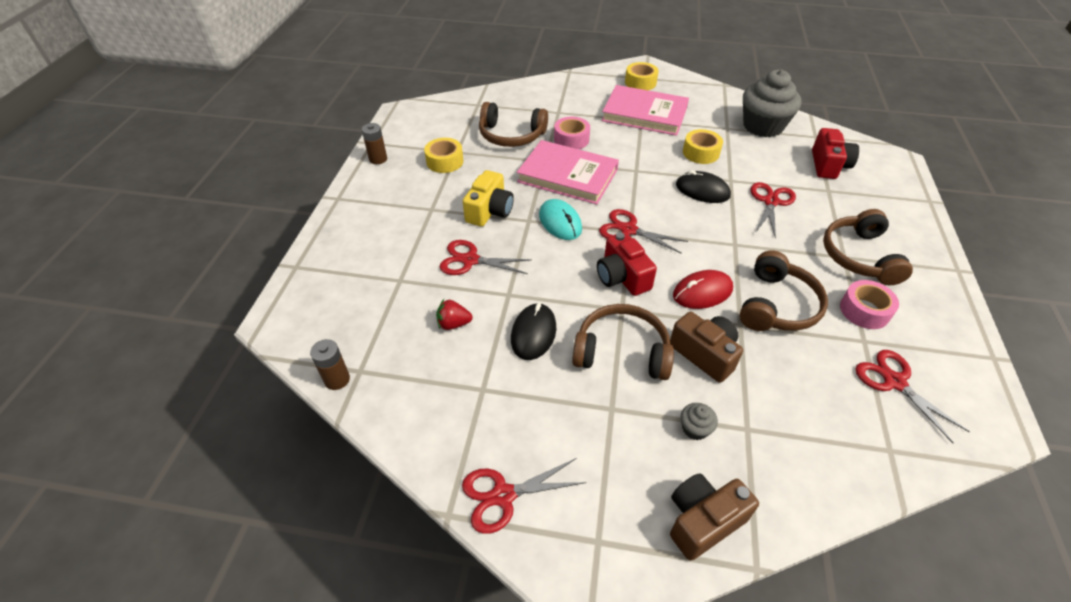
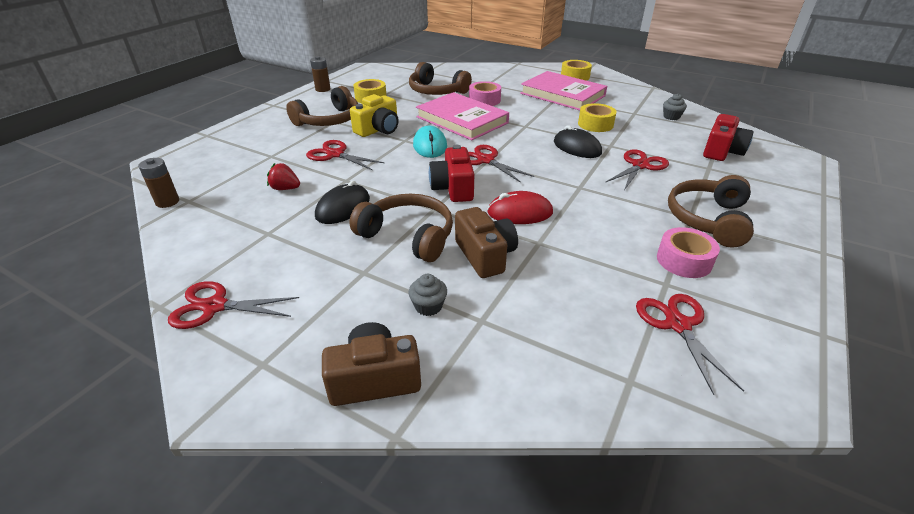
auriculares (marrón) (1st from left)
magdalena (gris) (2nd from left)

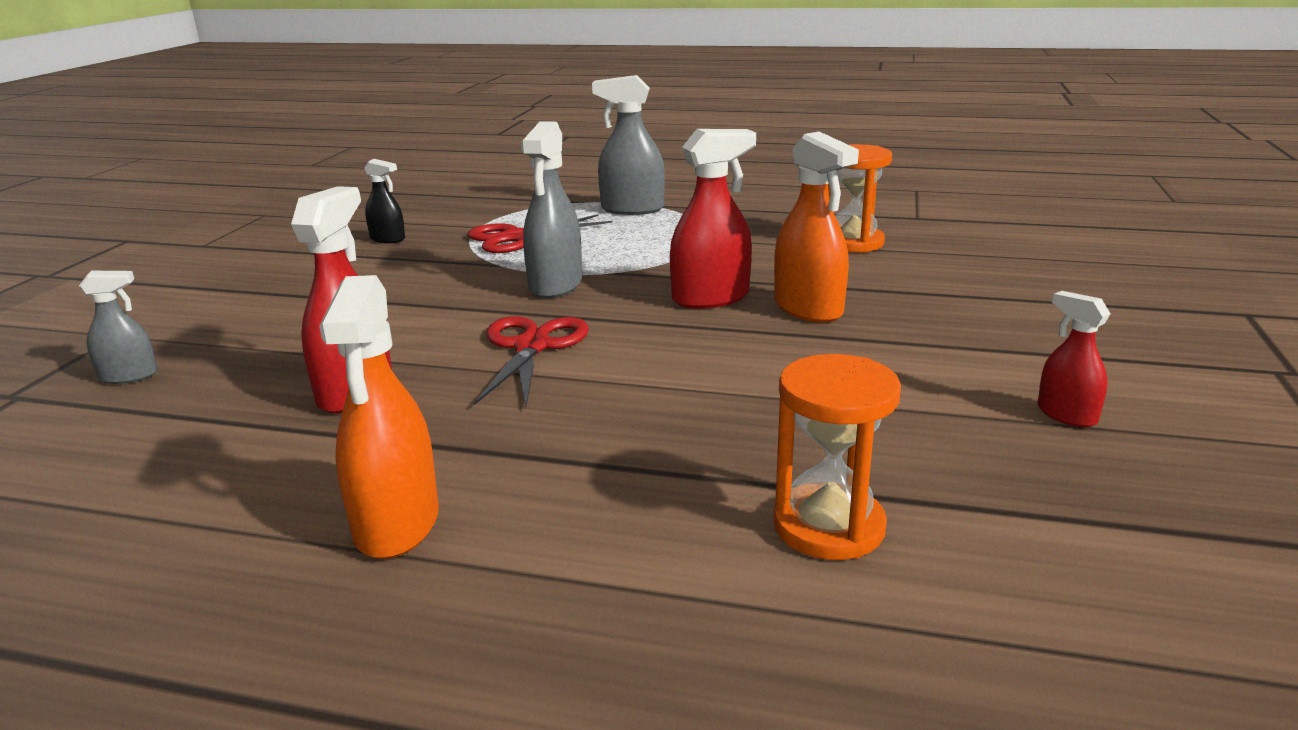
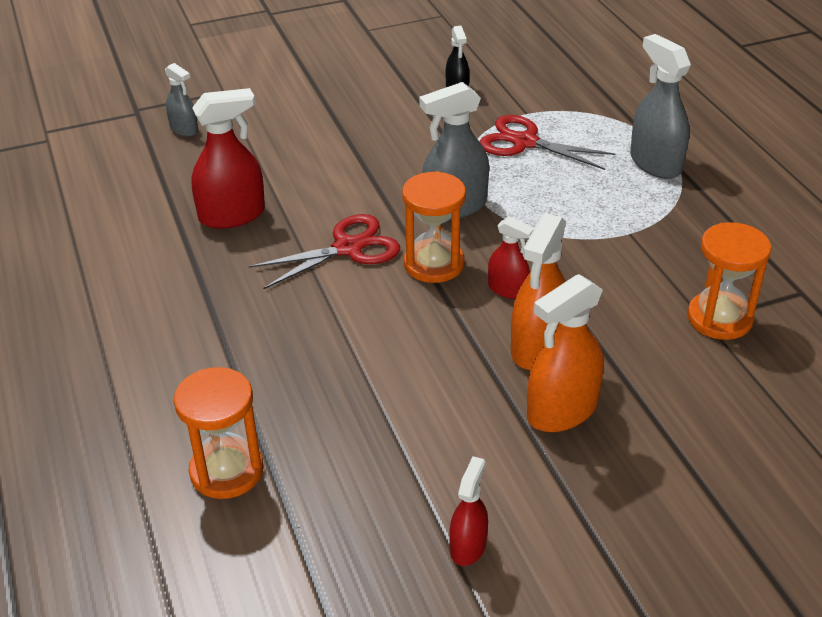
reloj de arena (naranja) (2nd from left)
pulverizador (naranja) (2nd from left)
pulverizador (rojo) (3rd from left)

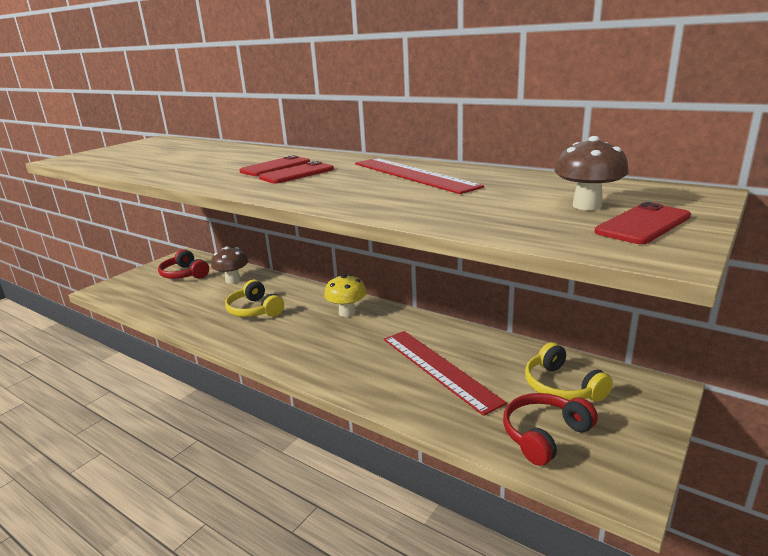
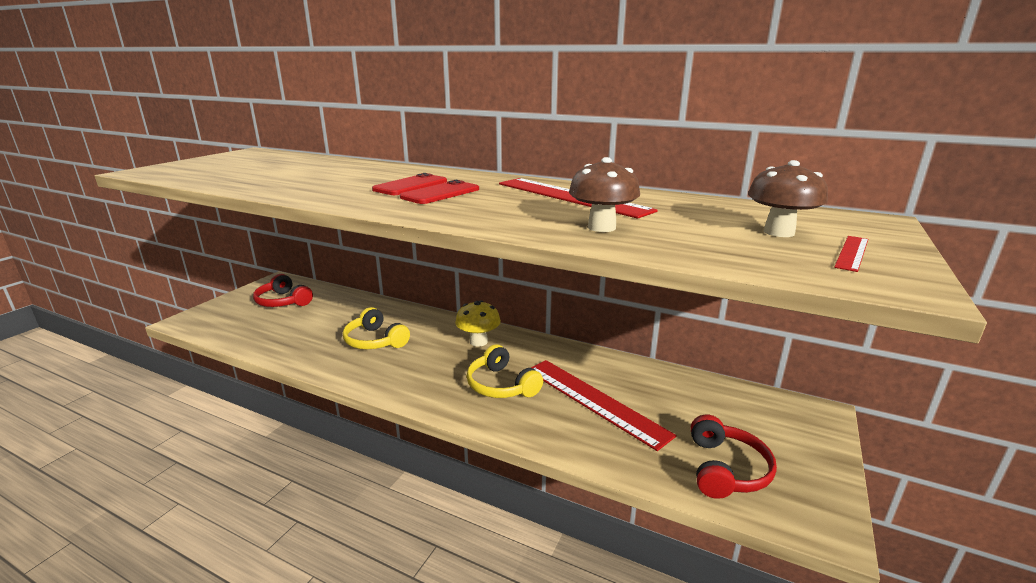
seta (marrón) (1st from left)
auriculares (amarillo) (2nd from left)
regla (rojo) (3rd from left)
auriculares (rojo) (2nd from left)

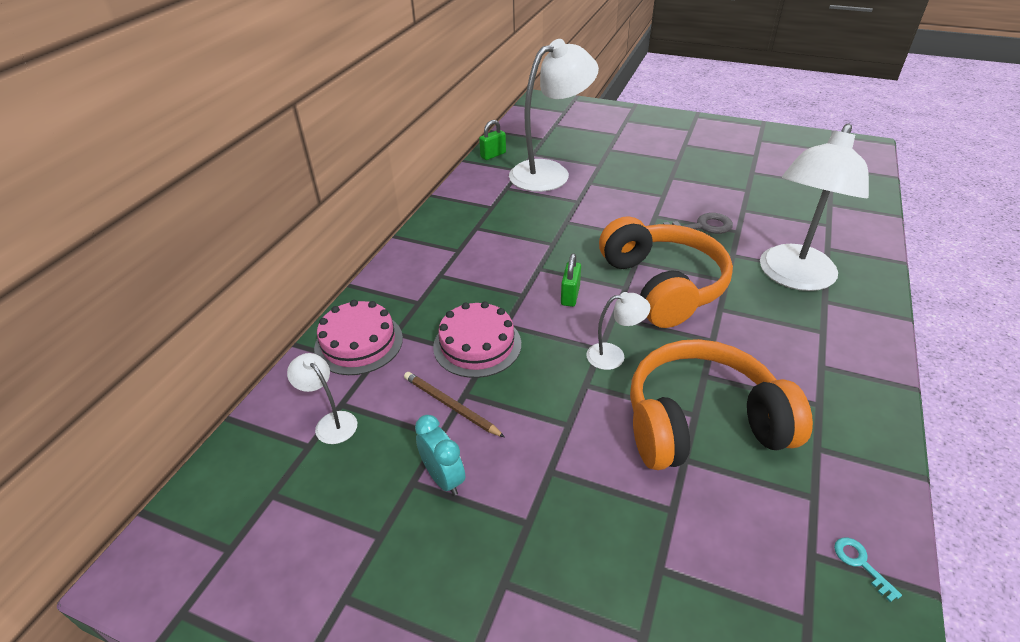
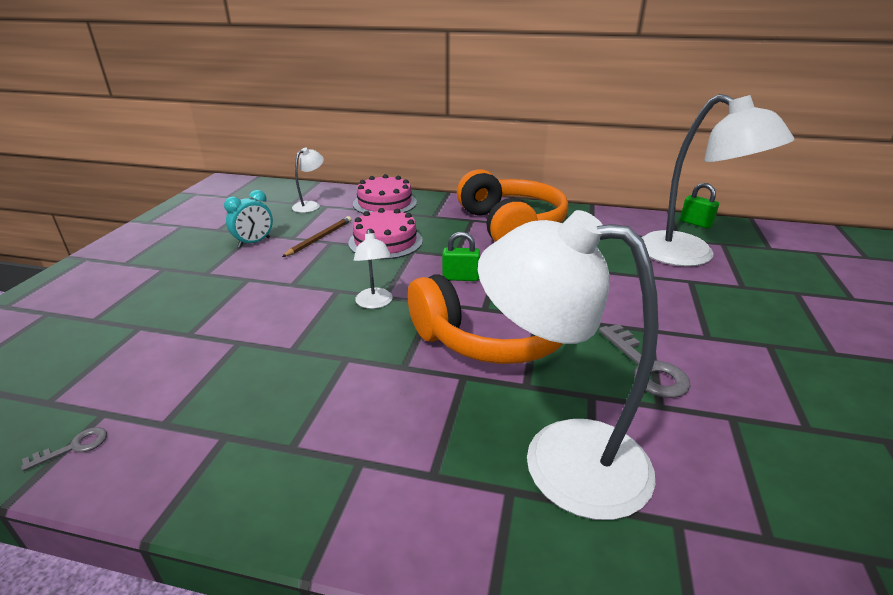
auriculares (naranja) (2nd from left)
llave (gris) (1st from left)

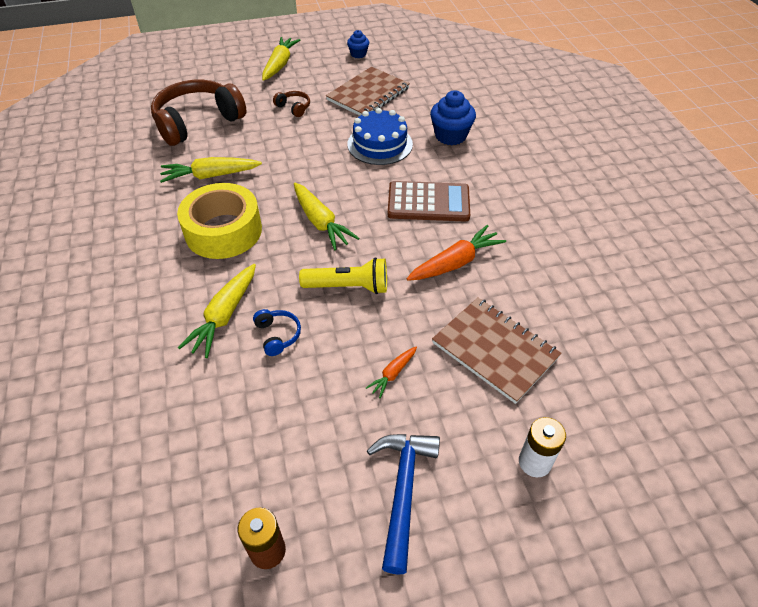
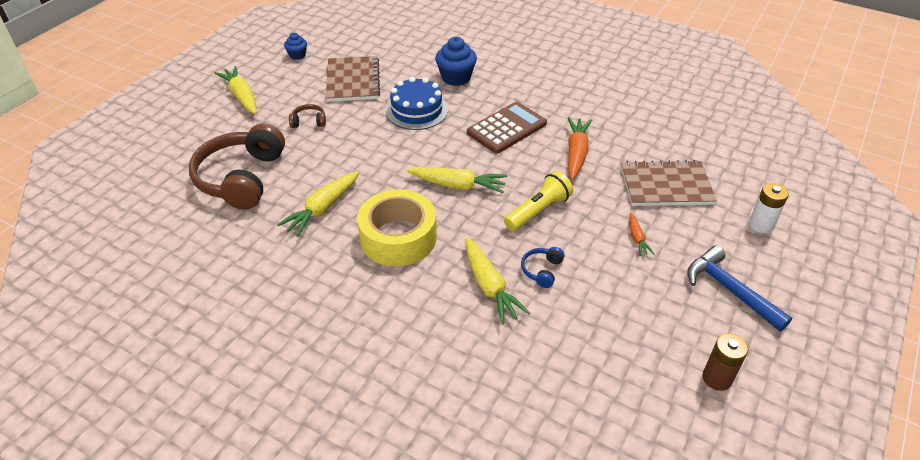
auriculares (azul)

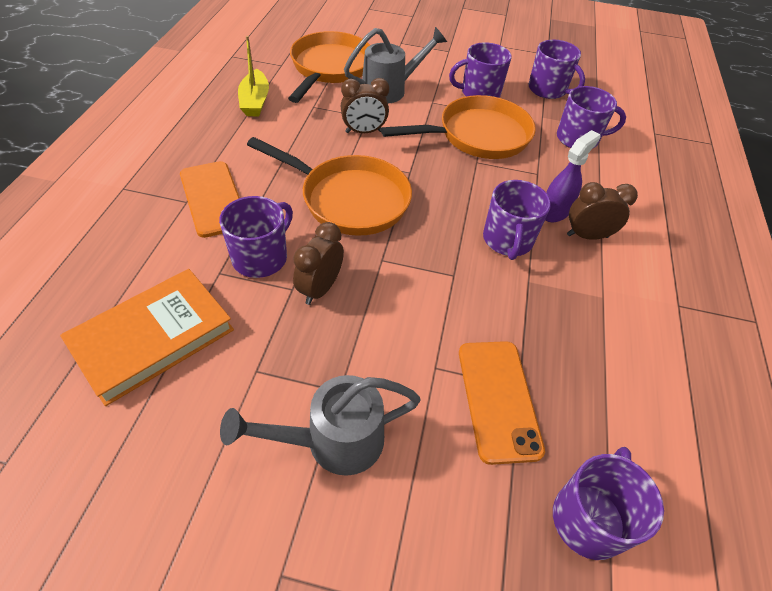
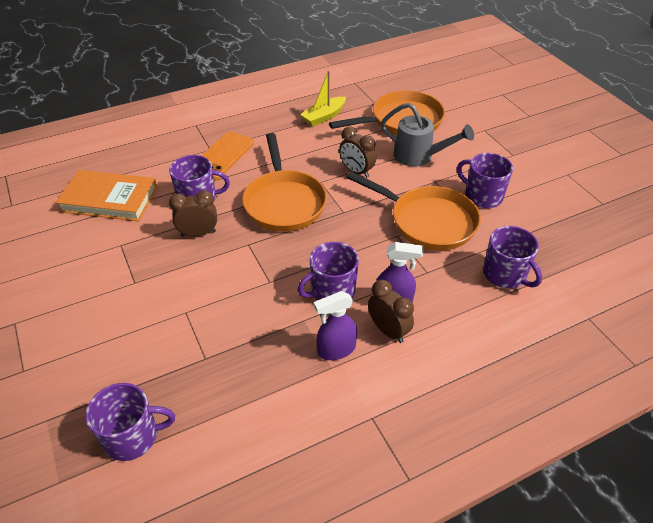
regadera (gris) (1st from left in the first image)
móvil (naranja) (2nd from left in the first image)
taza (morado) (4th from left in the first image)
pulverizador (morado) (1st from left)

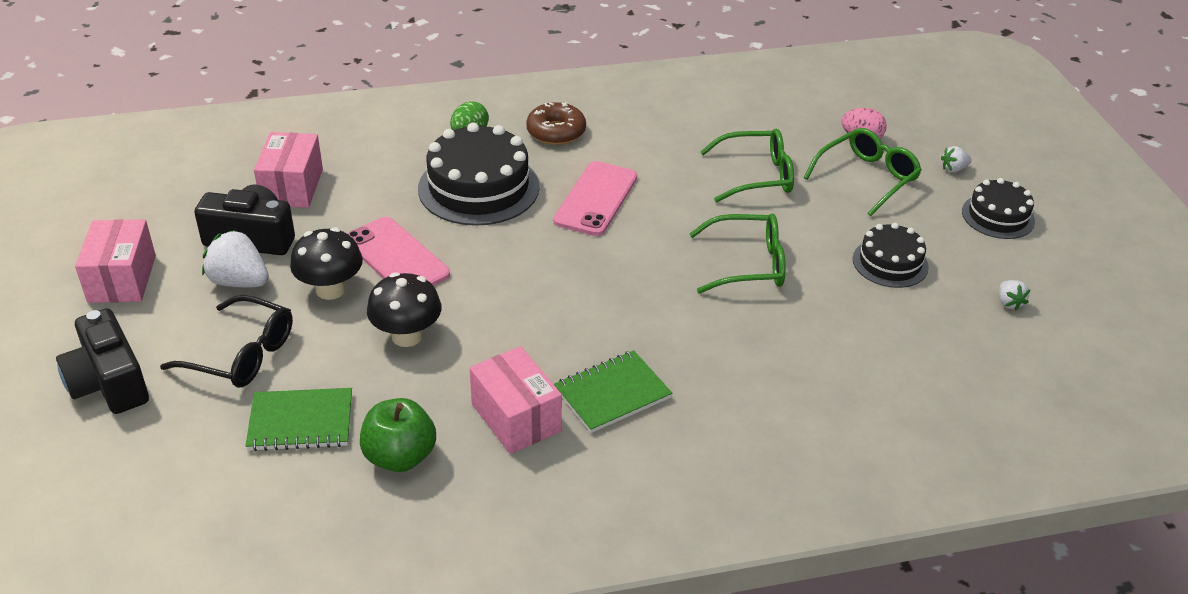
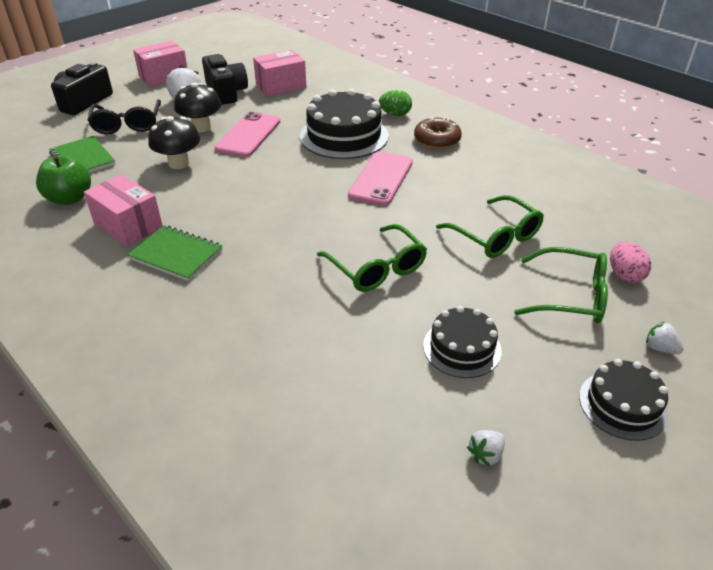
caja (rosa) (1st from left)
móvil (rosa) (2nd from left)

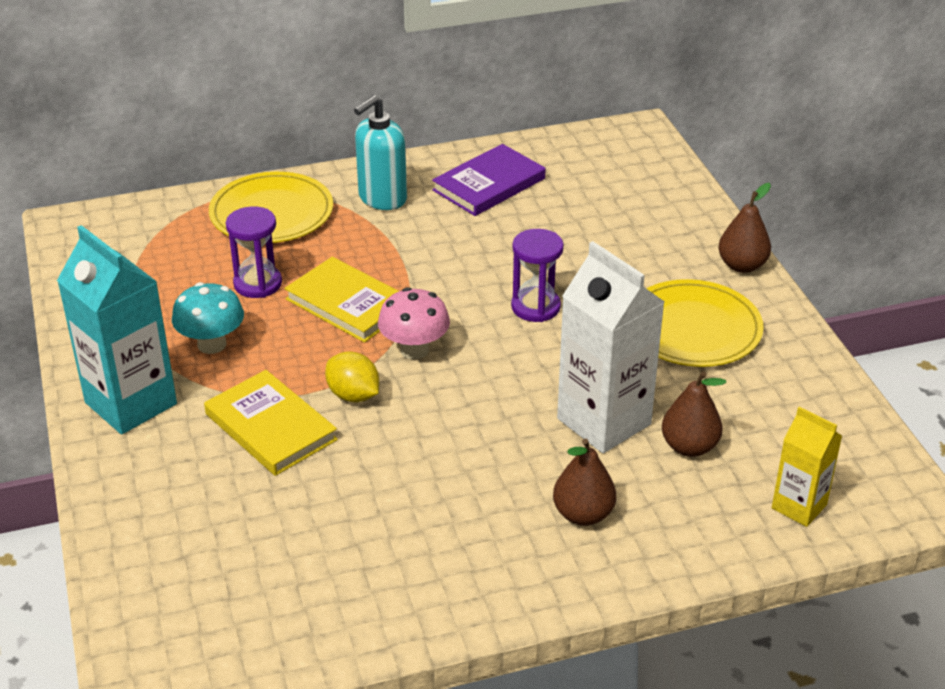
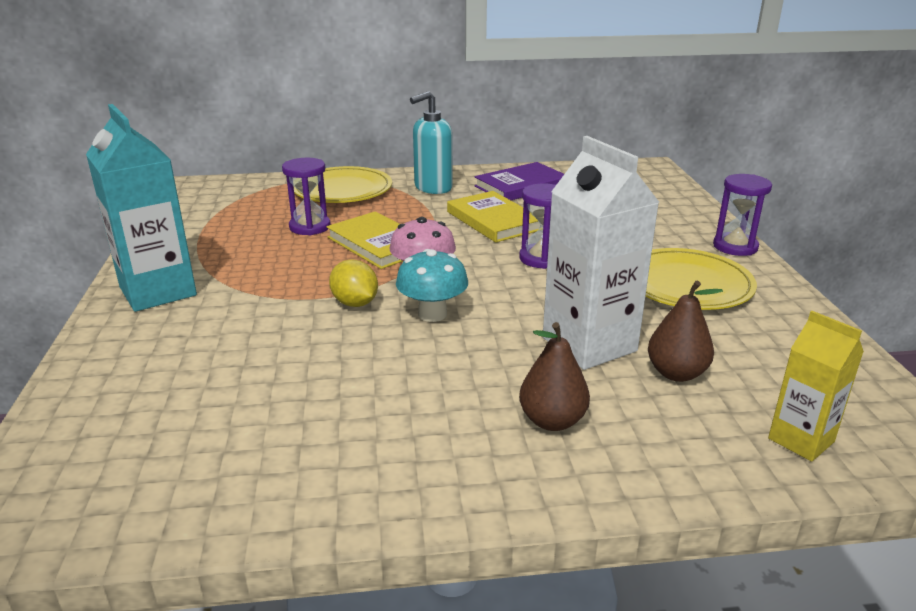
seta (turquesa)
libro (amarillo) (2nd from left)
reloj de arena (morado) (3rd from left)

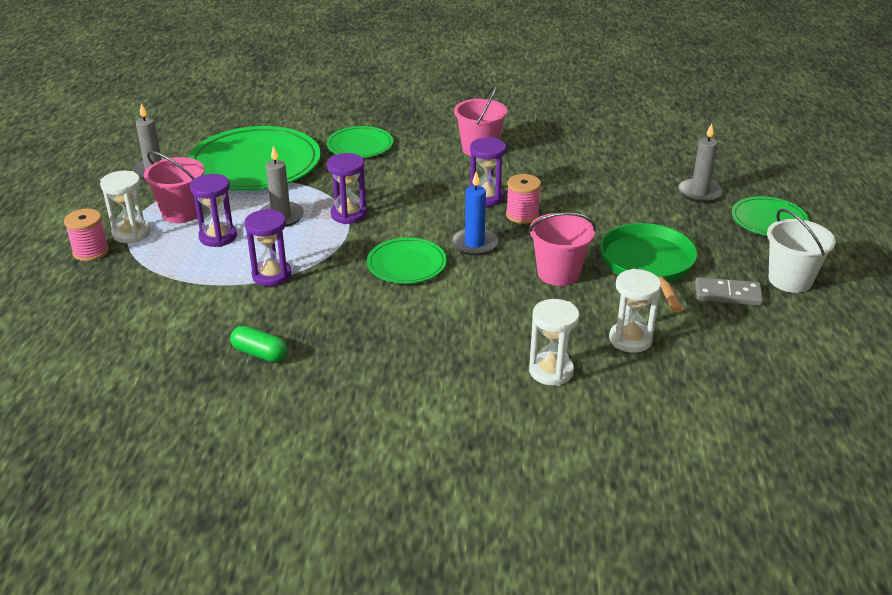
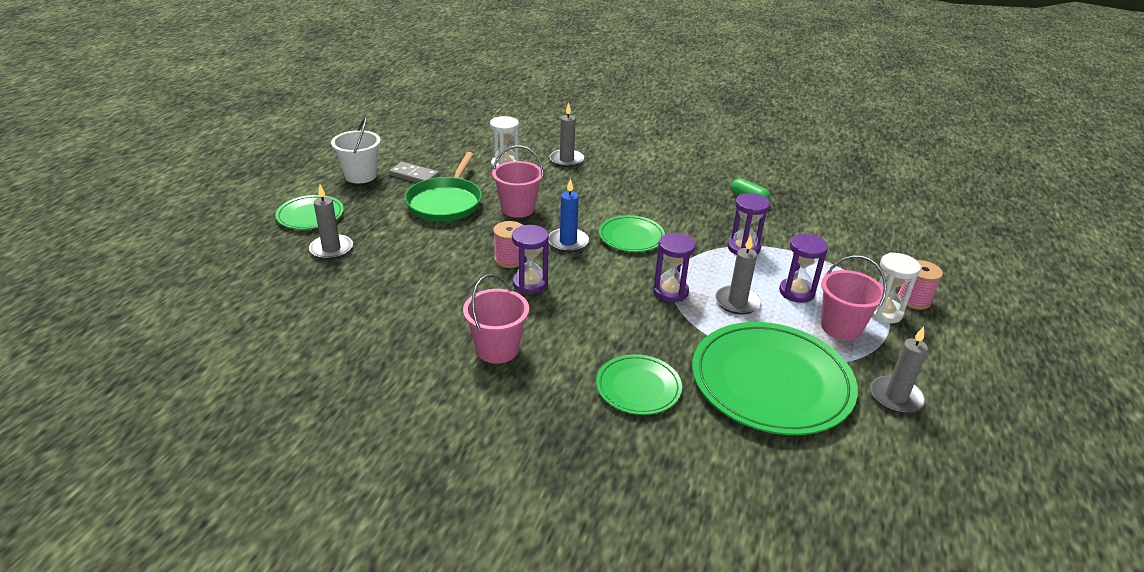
vela (gris) (2nd from left)

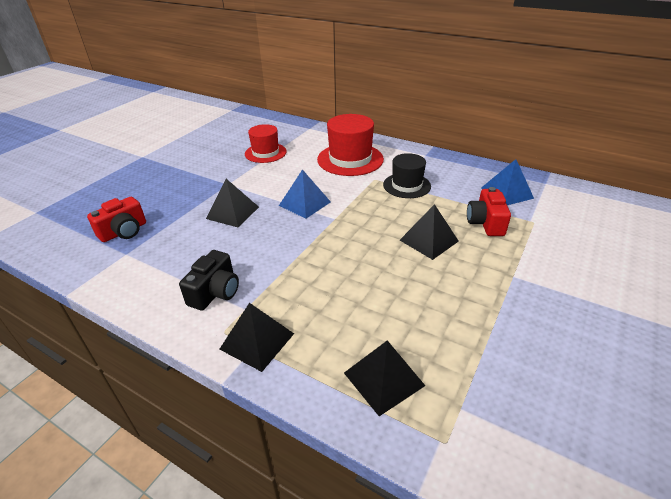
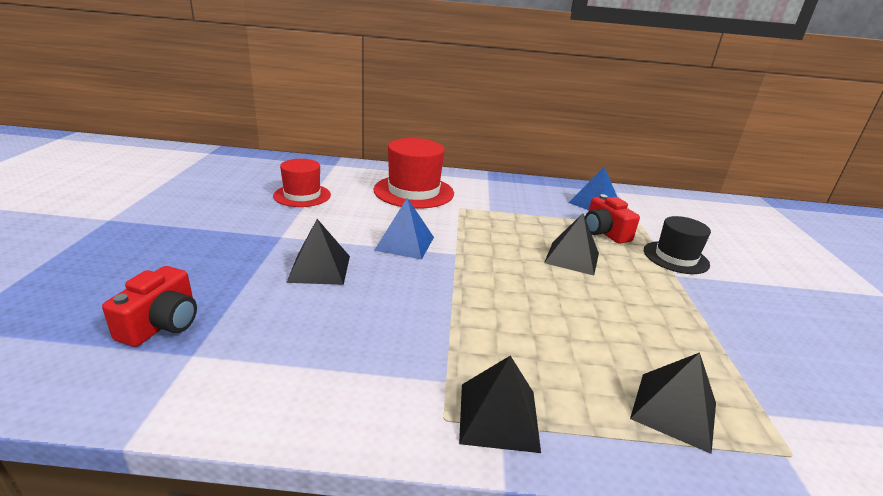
cámara (negro)
sombrero (negro)

